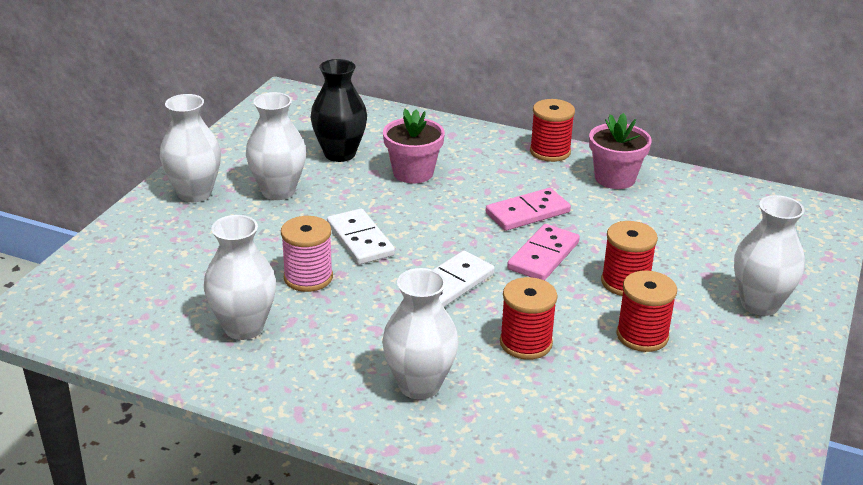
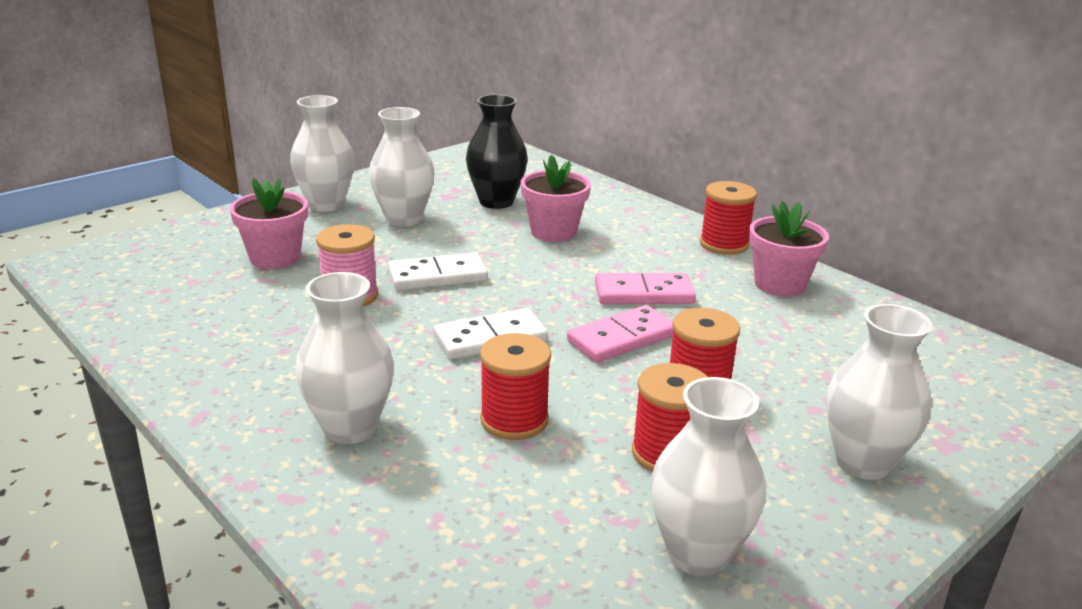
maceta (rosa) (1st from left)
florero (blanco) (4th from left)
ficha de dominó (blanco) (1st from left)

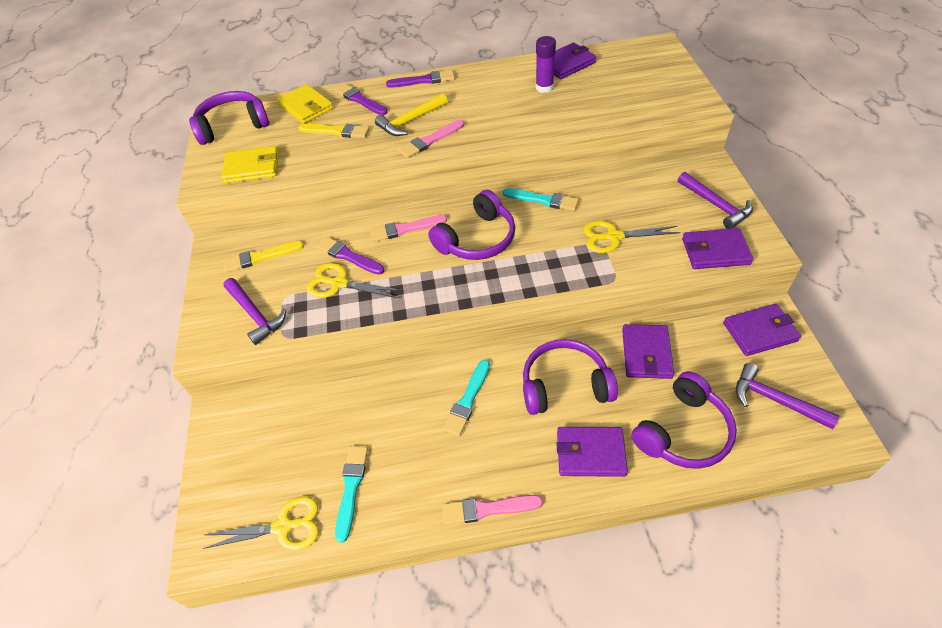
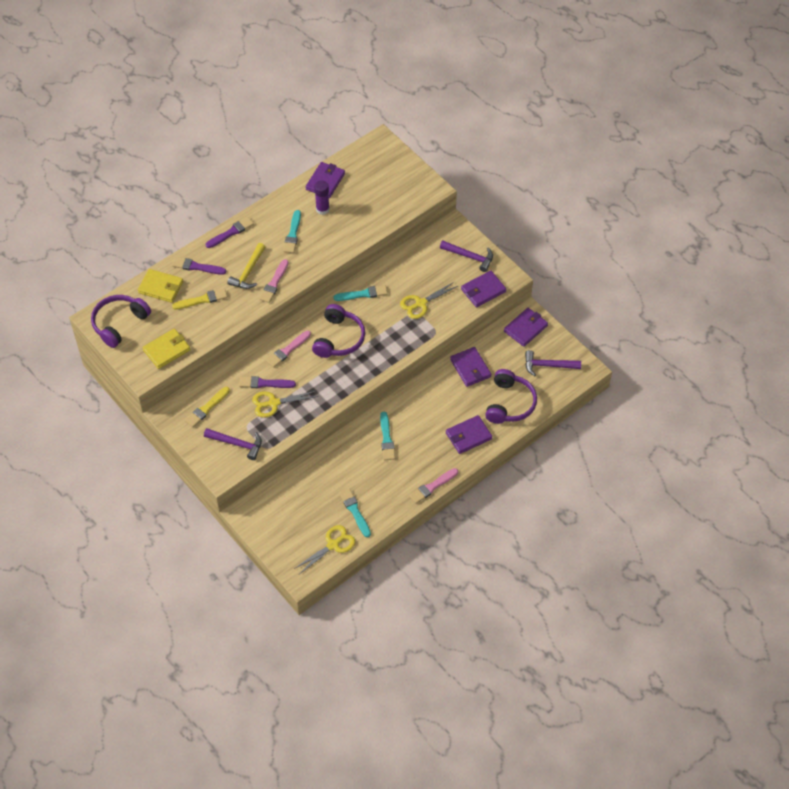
auriculares (morado) (3rd from left in the first image)
pincel (turquesa) (1st from left)

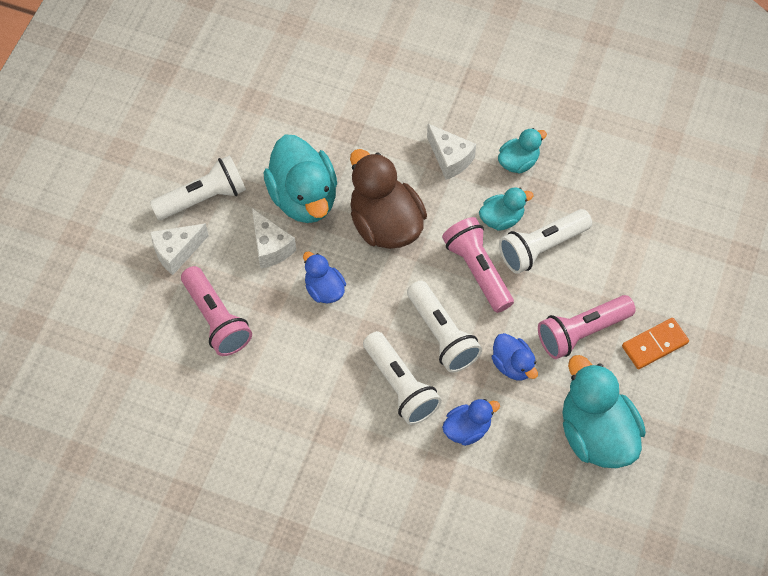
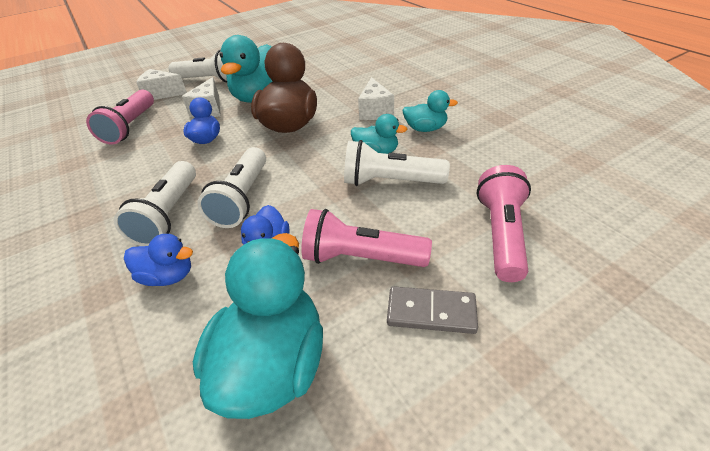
lámpara de mano (rosa) (3rd from left)
ficha de dominó (gris)

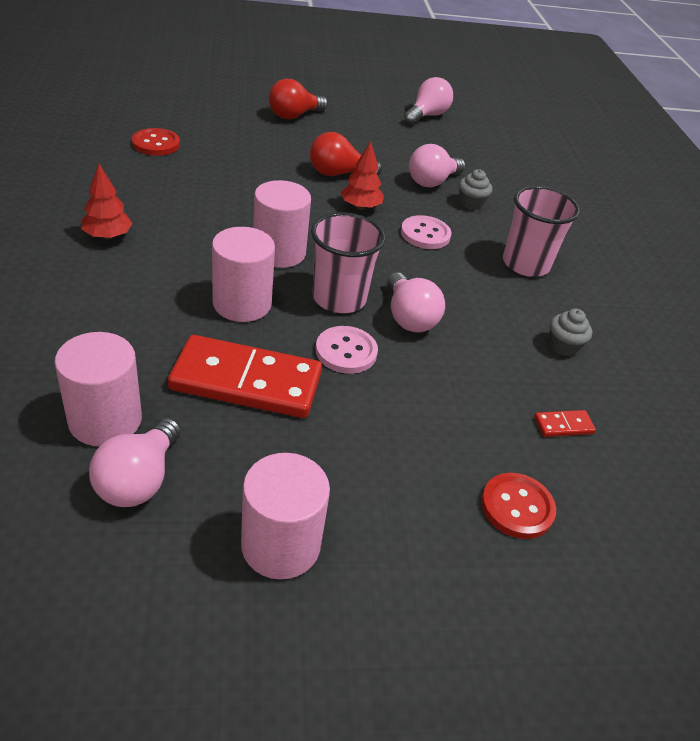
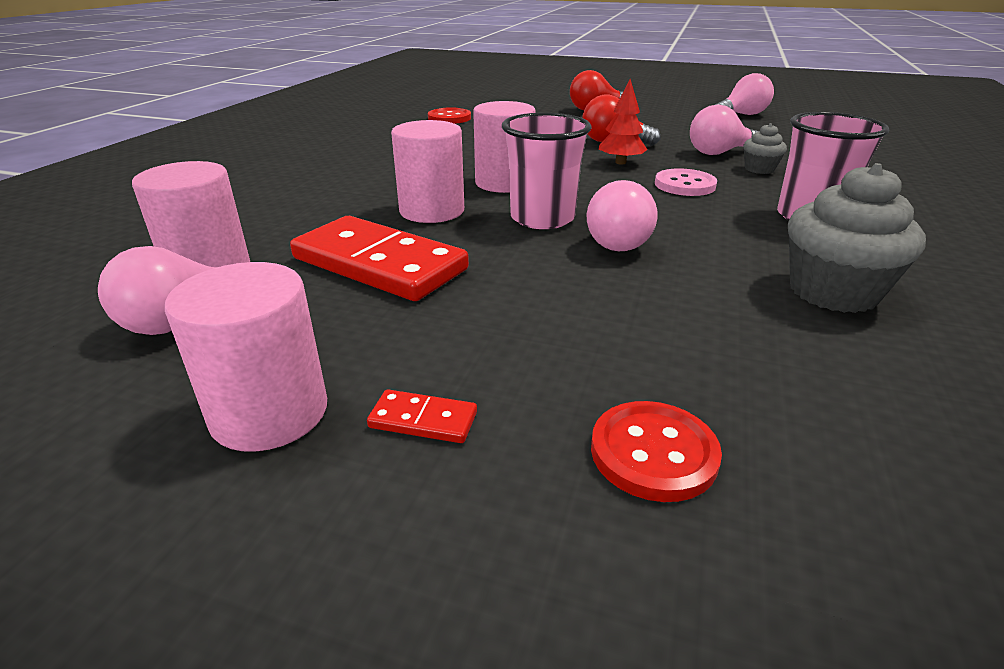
árbol (rojo) (1st from left in the first image)
botón (rosa) (1st from left in the first image)
ficha de dominó (rojo) (2nd from left)
magdalena (gris) (2nd from left)

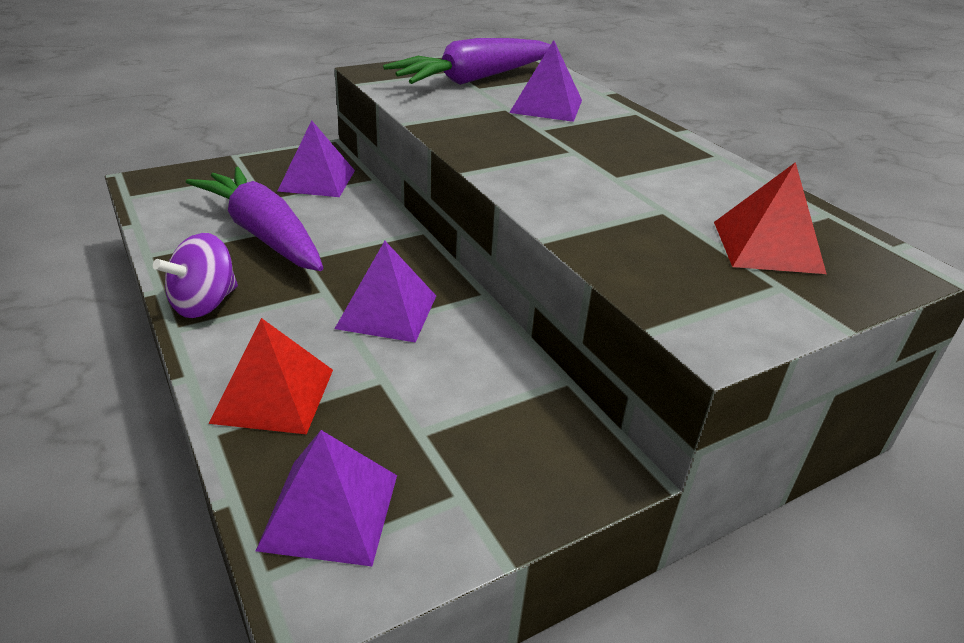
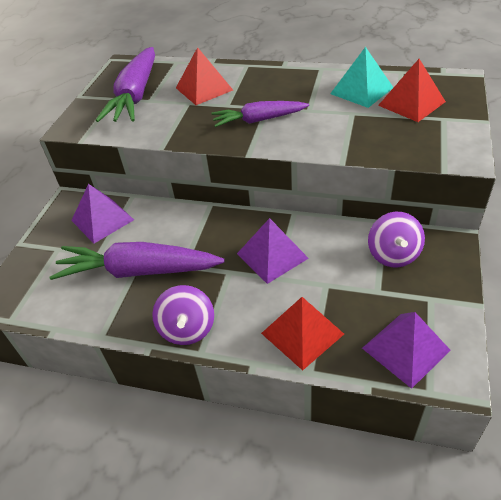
zanahoria (morado) (3rd from left)
pirámide (turquesa)
peonza (morado) (2nd from left)
pirámide (rojo) (1st from left)

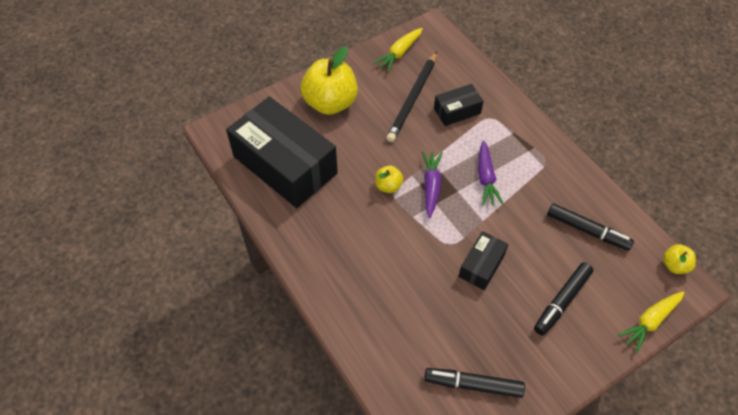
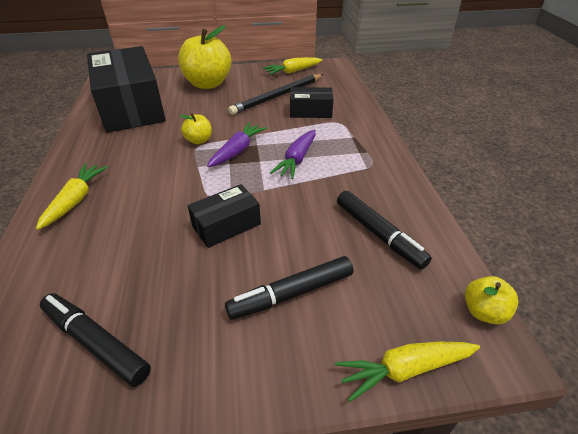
zanahoria (amarillo) (1st from left)

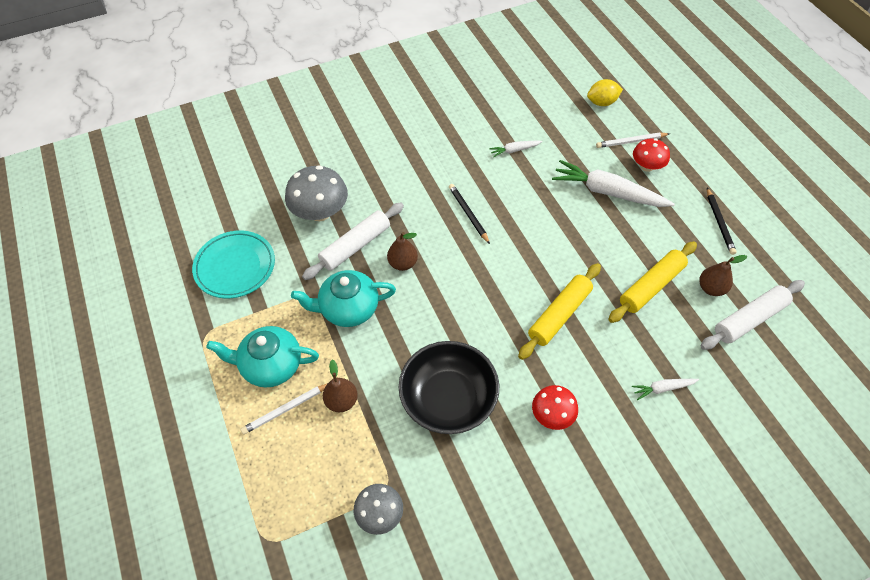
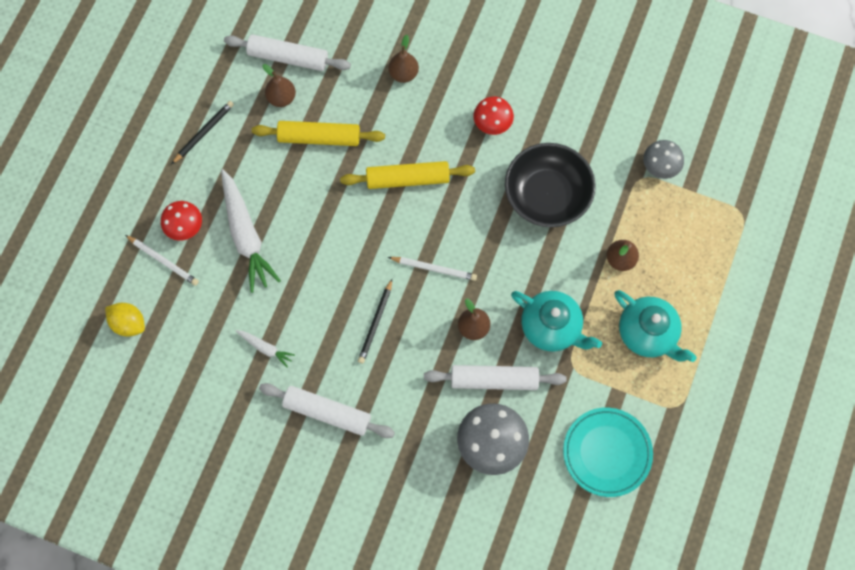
rodillo (blanco) (2nd from left)
lápiz (blanco) (2nd from left)
pera (marrón) (2nd from left)

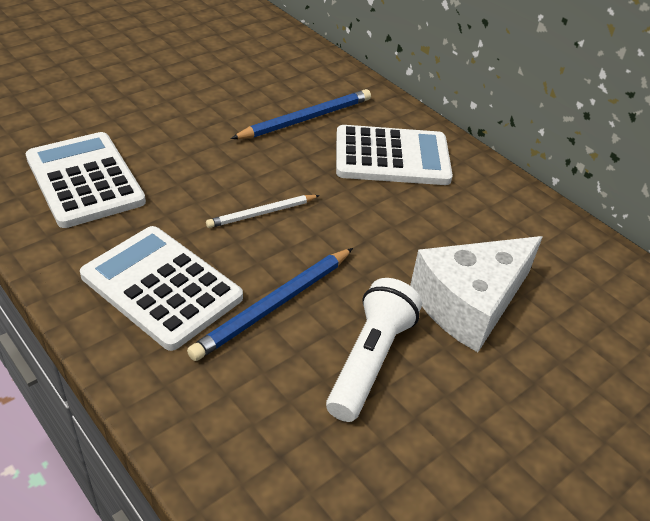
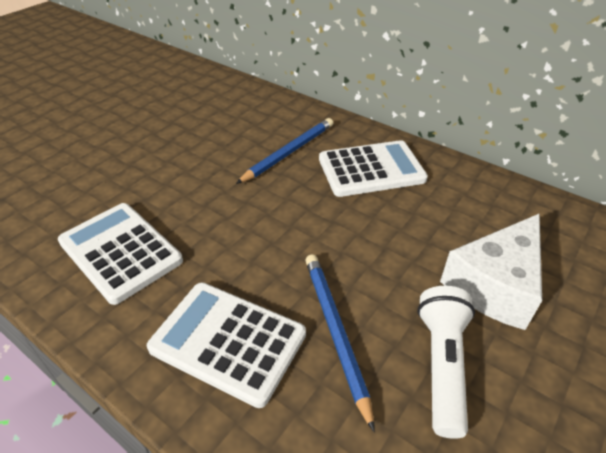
lápiz (blanco)
lápiz (azul) (2nd from left)

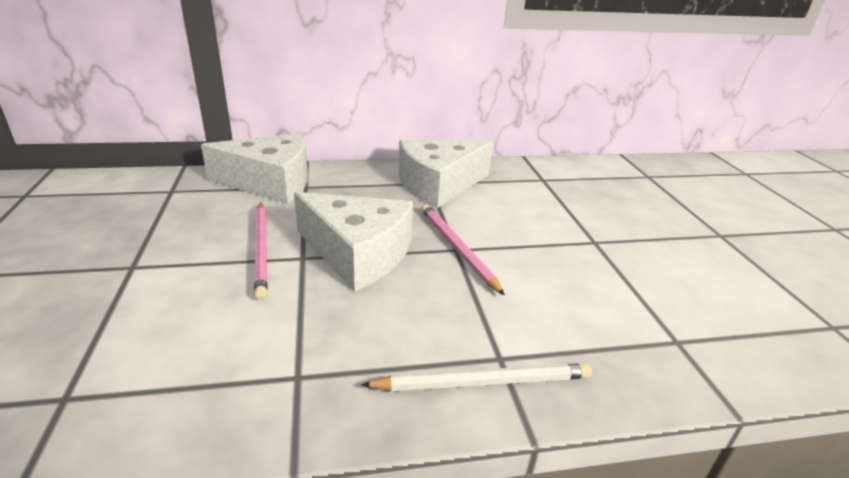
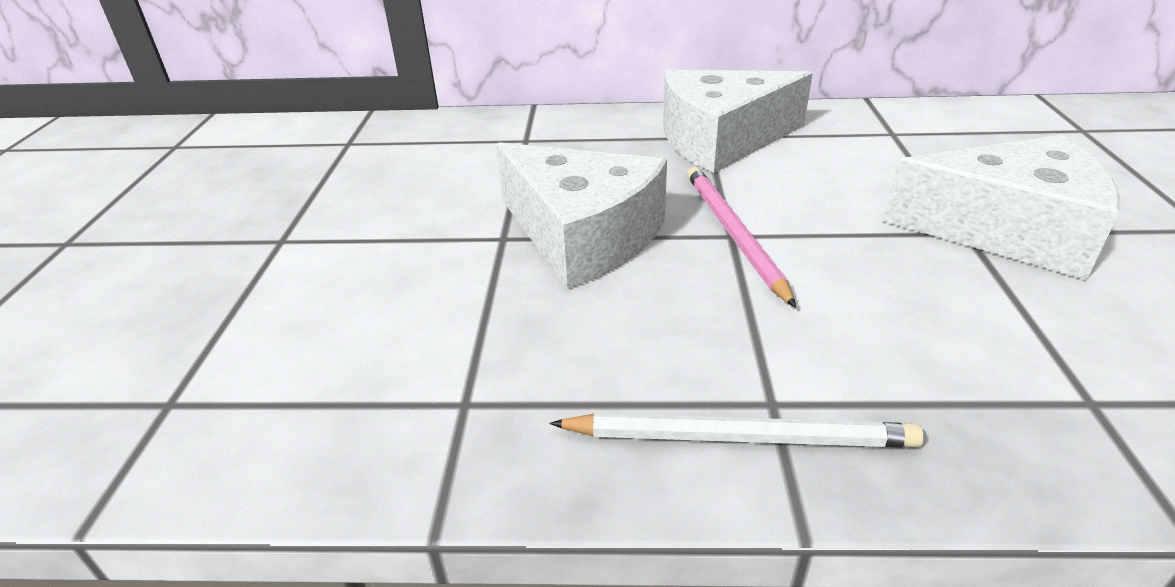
lápiz (rosa) (1st from left in the first image)
queso (blanco) (3rd from left)

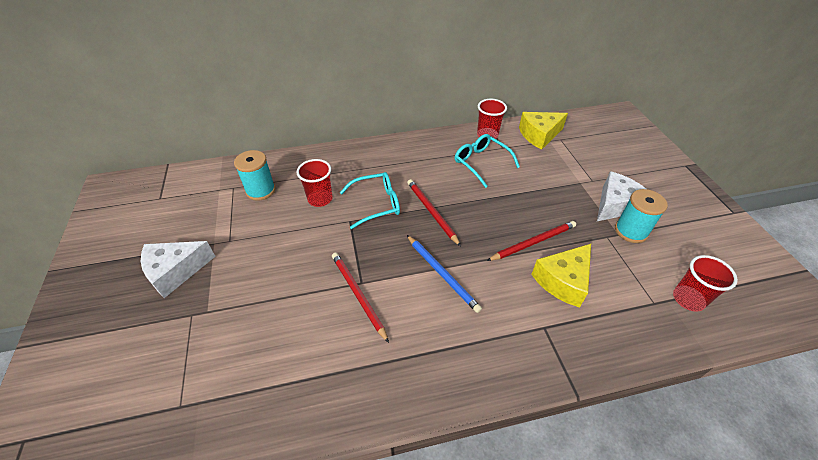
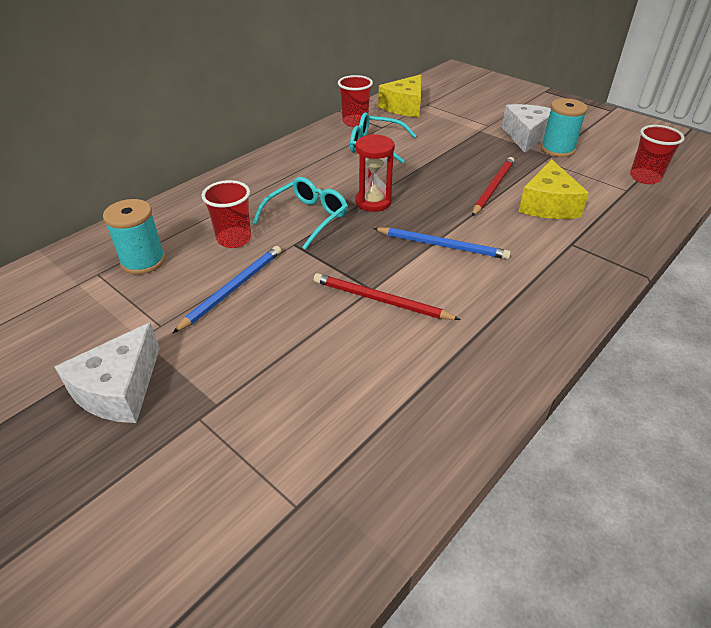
lápiz (azul) (1st from left)
reloj de arena (rojo)

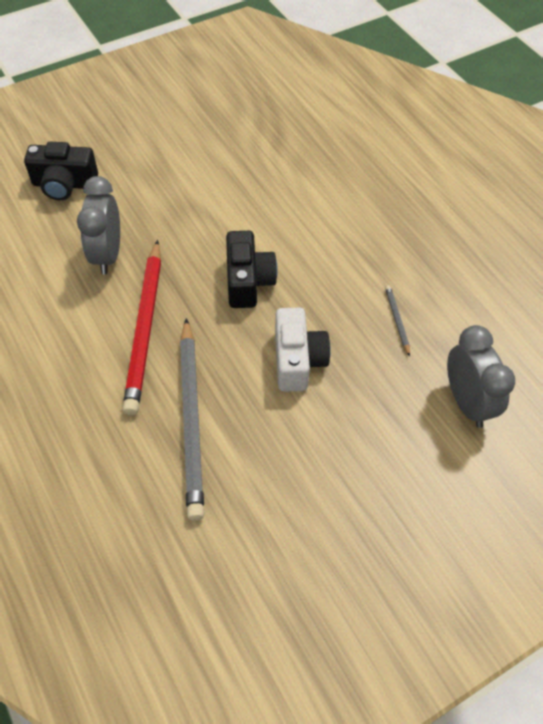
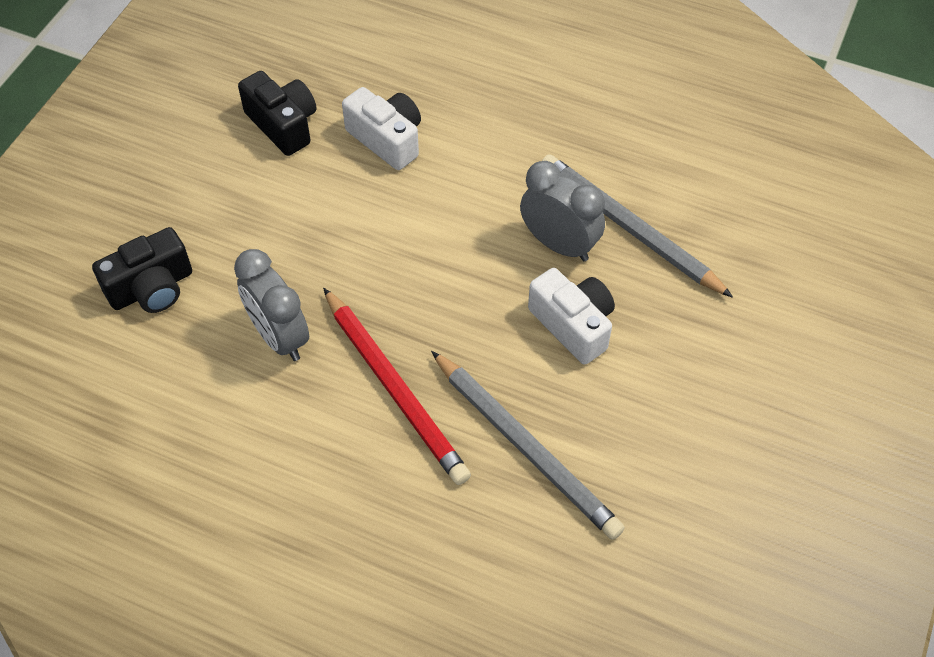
cámara (blanco) (1st from left)
cámara (negro) (2nd from left)
despertador (gris) (2nd from left)
lápiz (gris) (2nd from left)

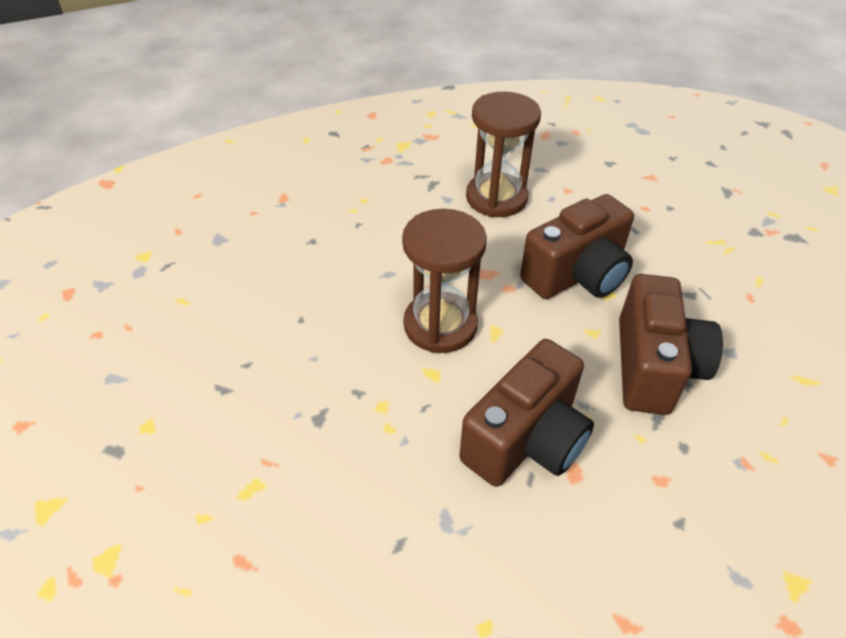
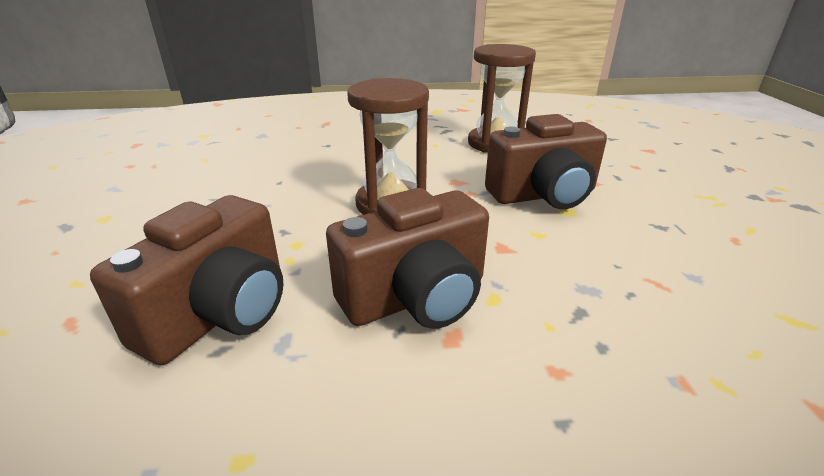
cámara (marrón) (1st from left)

